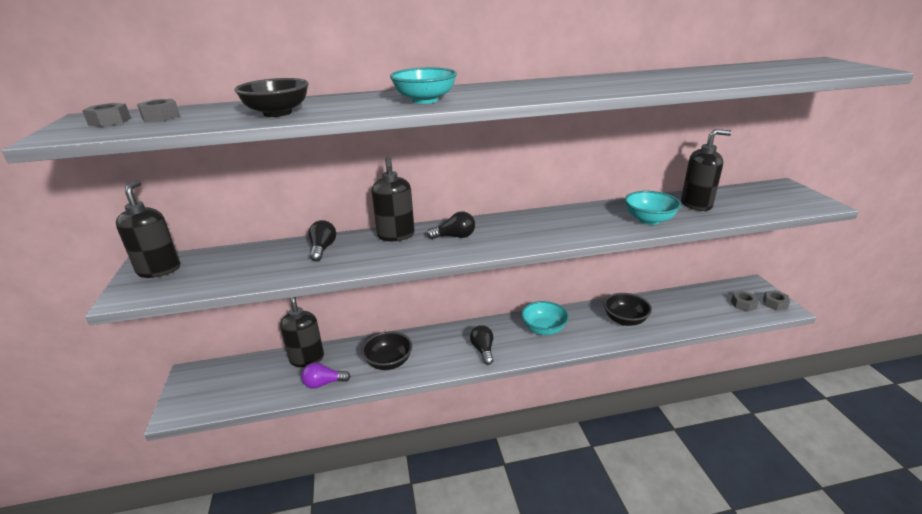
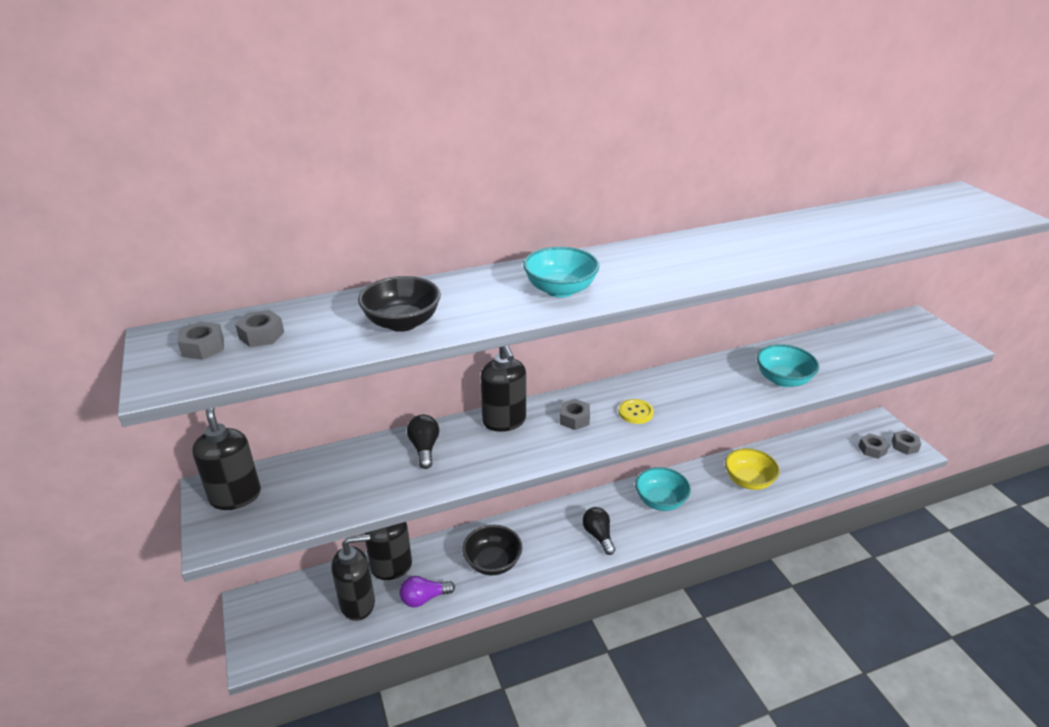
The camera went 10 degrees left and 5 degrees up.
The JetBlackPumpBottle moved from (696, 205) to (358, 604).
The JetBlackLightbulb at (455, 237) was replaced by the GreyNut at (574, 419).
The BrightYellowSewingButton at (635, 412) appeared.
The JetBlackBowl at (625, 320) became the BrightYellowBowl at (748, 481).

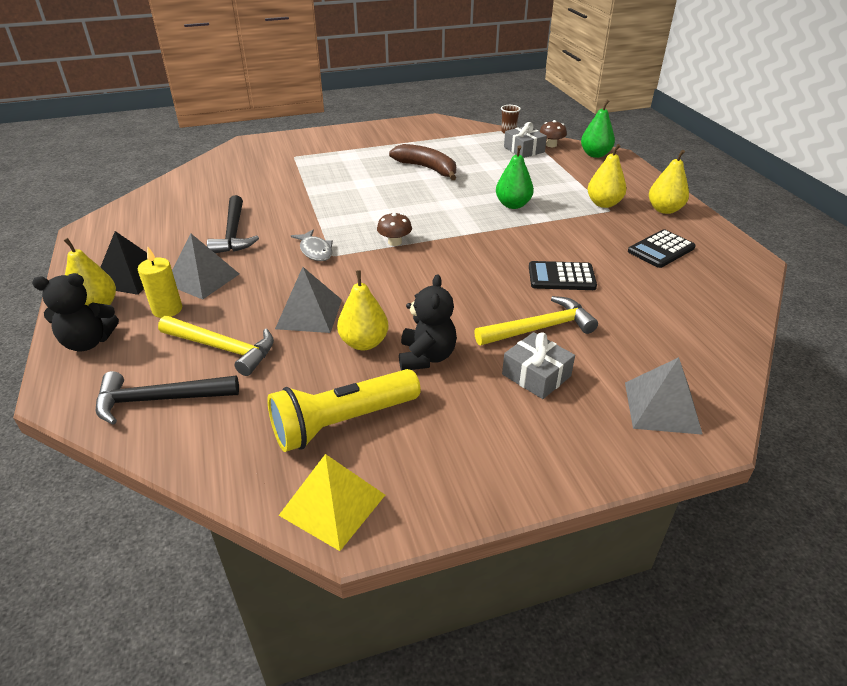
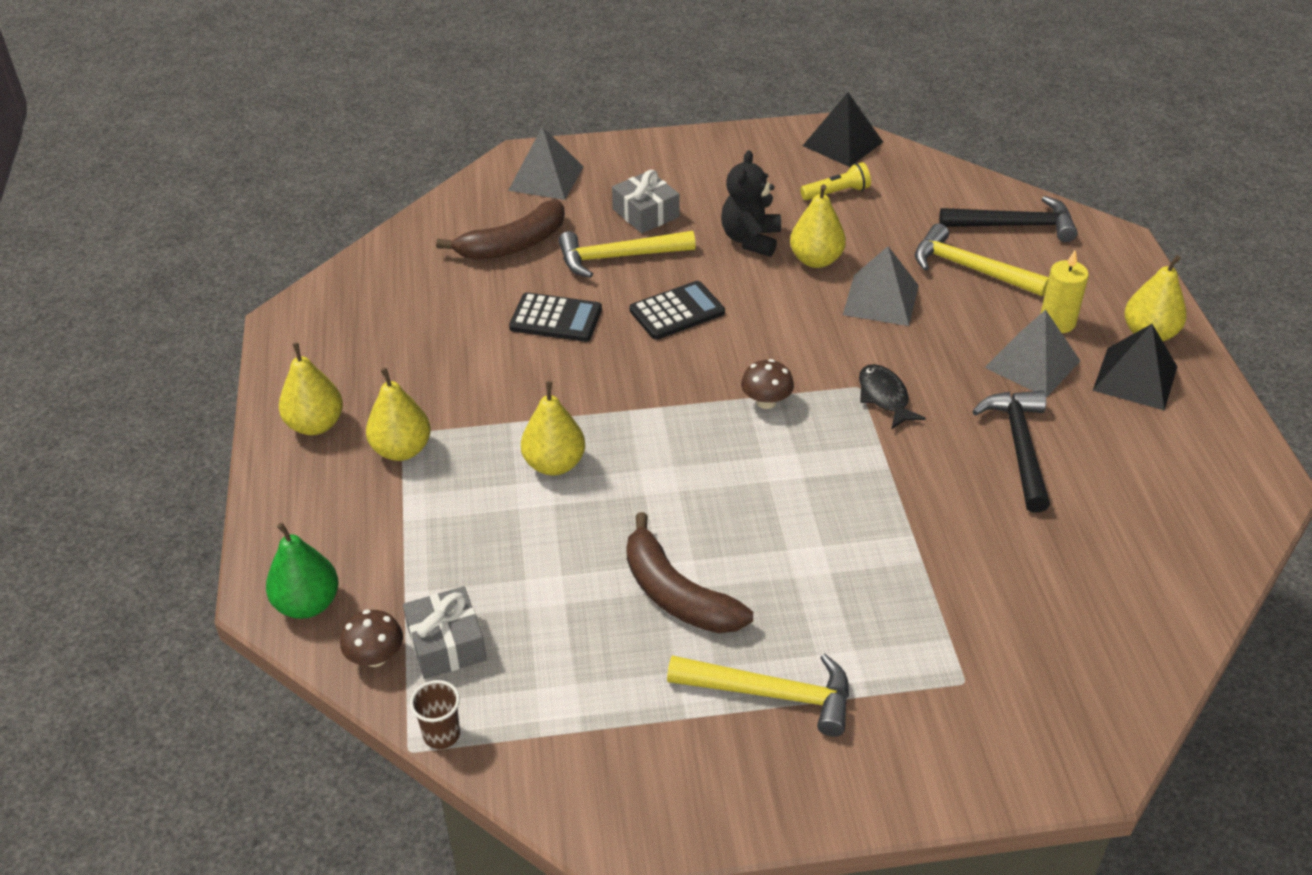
The camera went 170 degrees left and 5 degrees up.
The BrownBananaFruit at (513, 244) appeared.
The LeafGreenPearFruit at (513, 205) became the BrightYellowPearFruit at (554, 464).
The JetBlackPocketCalculator moved from (661, 249) to (677, 311).
The BrightYellowClawHammer at (771, 694) appeared.
The BrightYellowPocketTorch at (343, 422) changed to 0.52 times the size.
The BrightYellowSolidPyramid at (333, 504) became the JetBlackSolidPyramid at (842, 144).
The GreyFish at (315, 251) became the JetBlackFish at (884, 397).
The JetBlackStuffedBear at (88, 342) disappeared.

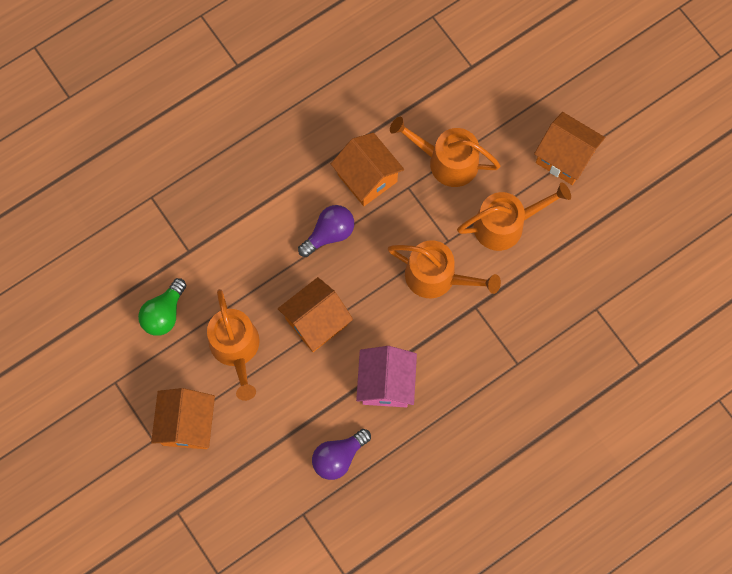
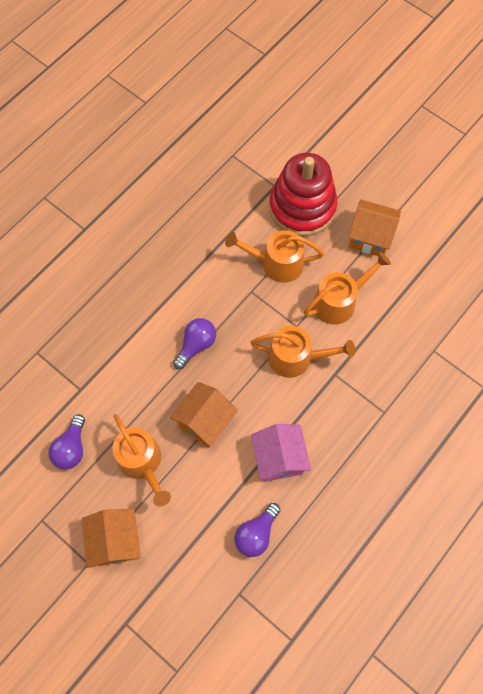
The camera went 15 degrees left and 5 degrees down.
The LeafGreenLightbulb at (164, 313) became the PurpleLightbulb at (71, 448).
The ScarletStackingToy at (302, 207) appeared.
The OrangeHouse at (367, 178) disappeared.

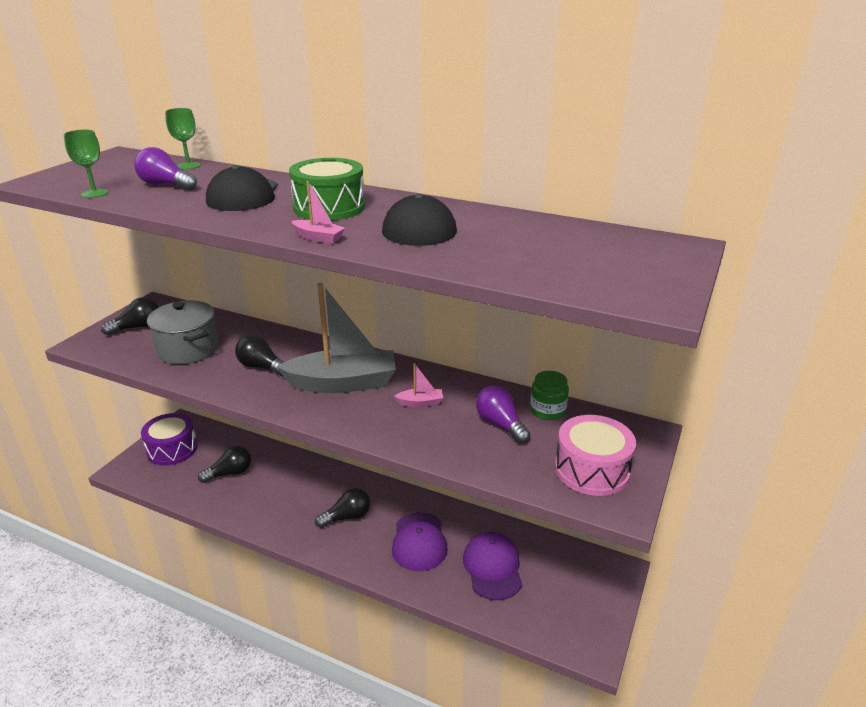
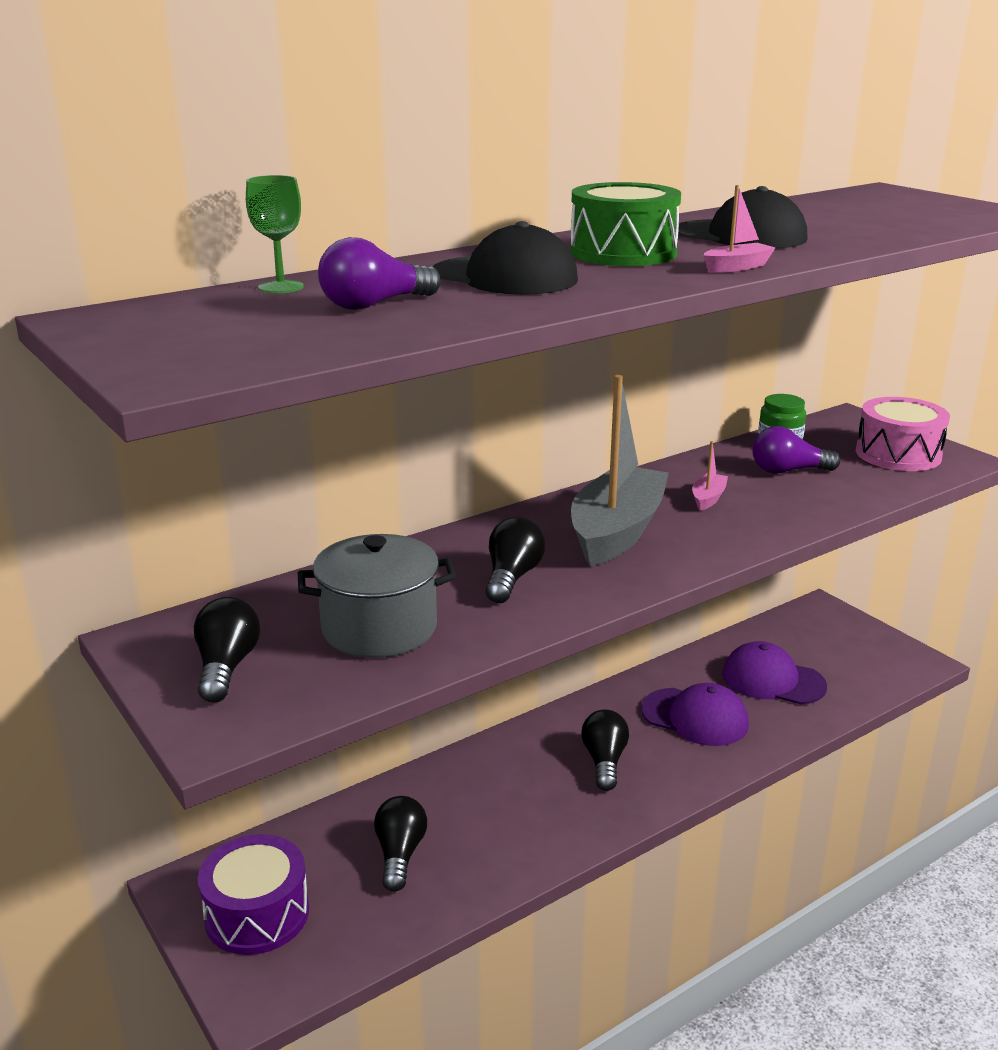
The camera went 60 degrees left and 5 degrees down.
The JetBlackLightbulb at (262, 367) turned 135 degrees clockwise.
The LeafGreenChalice at (94, 193) disappeared.

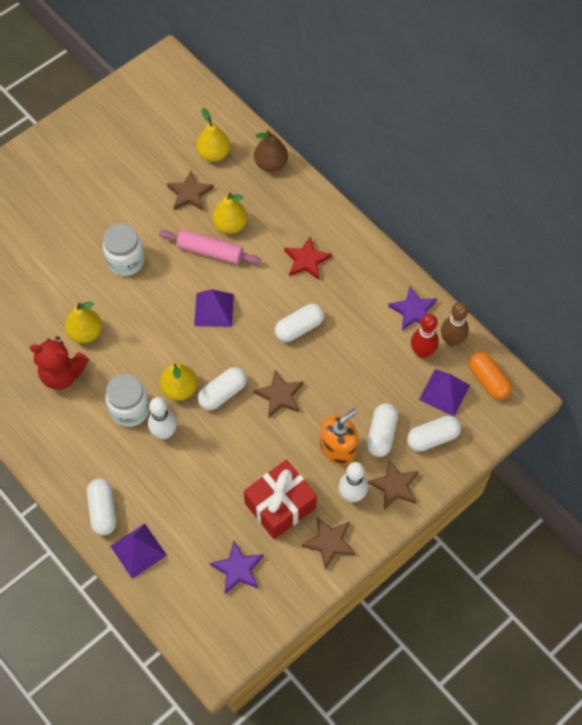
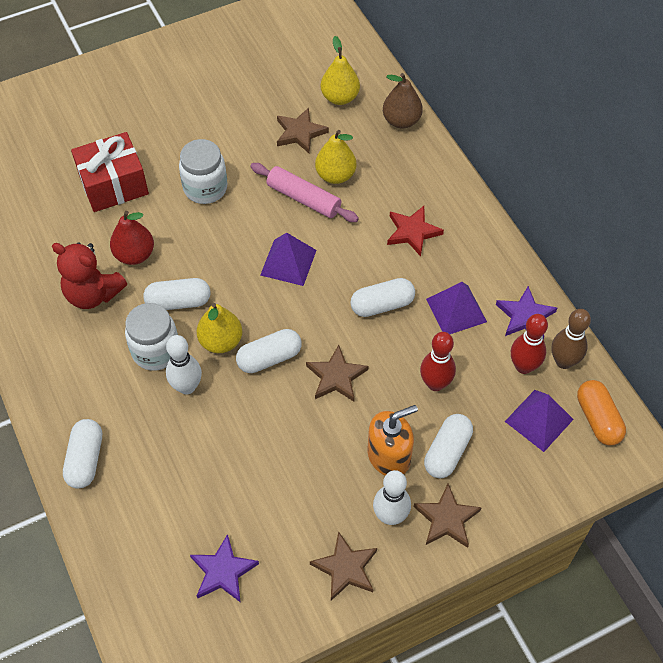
The camera went 15 degrees right and 5 degrees down.
The ScarletGift moved from (280, 505) to (113, 185).
The BrightYellowPearFruit at (85, 333) became the ScarletPearFruit at (134, 255).
The WhitePillShape moved from (432, 438) to (178, 302).
The ScarletTenpin at (435, 383) appeared.
The PurpleSolidPyramid moved from (138, 550) to (456, 310).

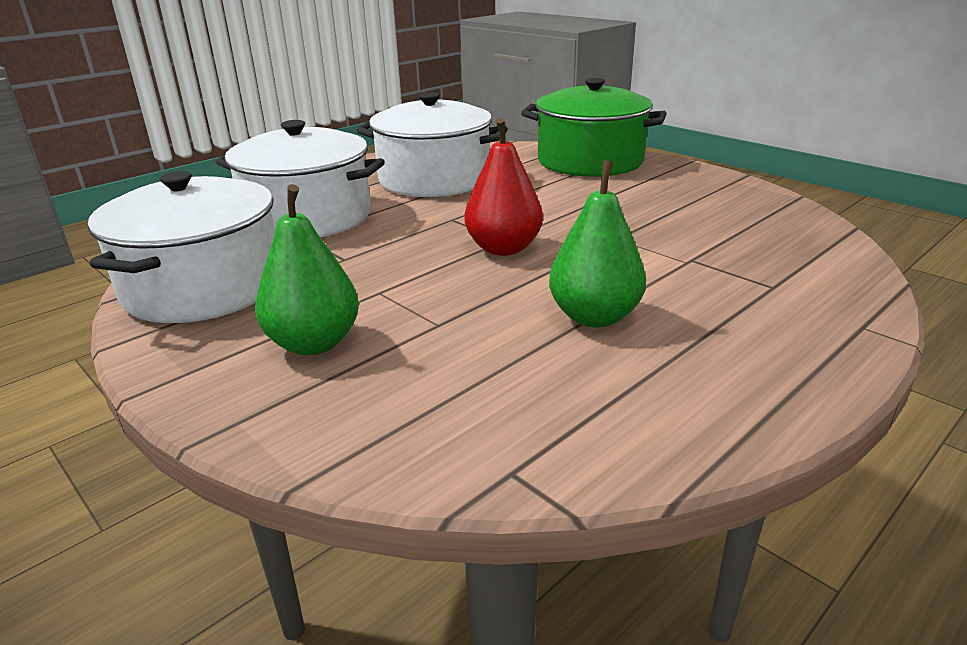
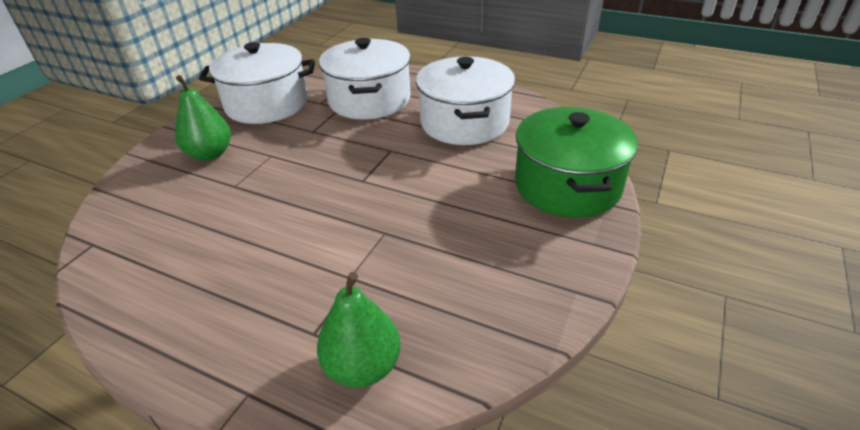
The camera went 70 degrees right and 10 degrees up.
The LeafGreenPearFruit moved from (594, 317) to (363, 366).
The ScarletPearFruit at (503, 248) disappeared.

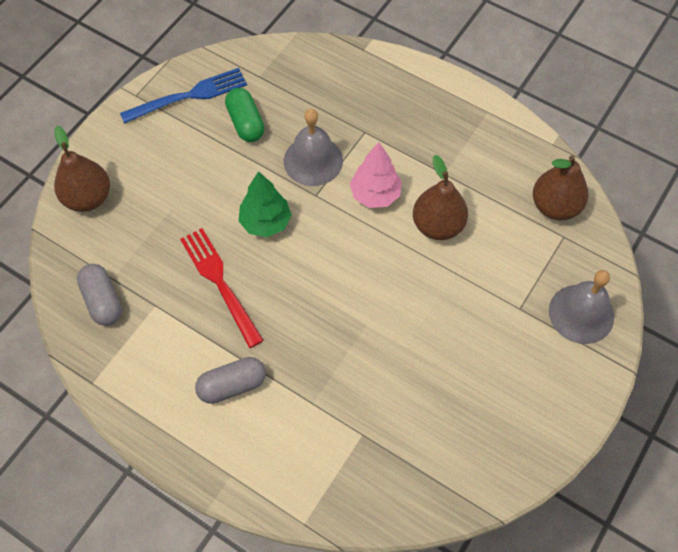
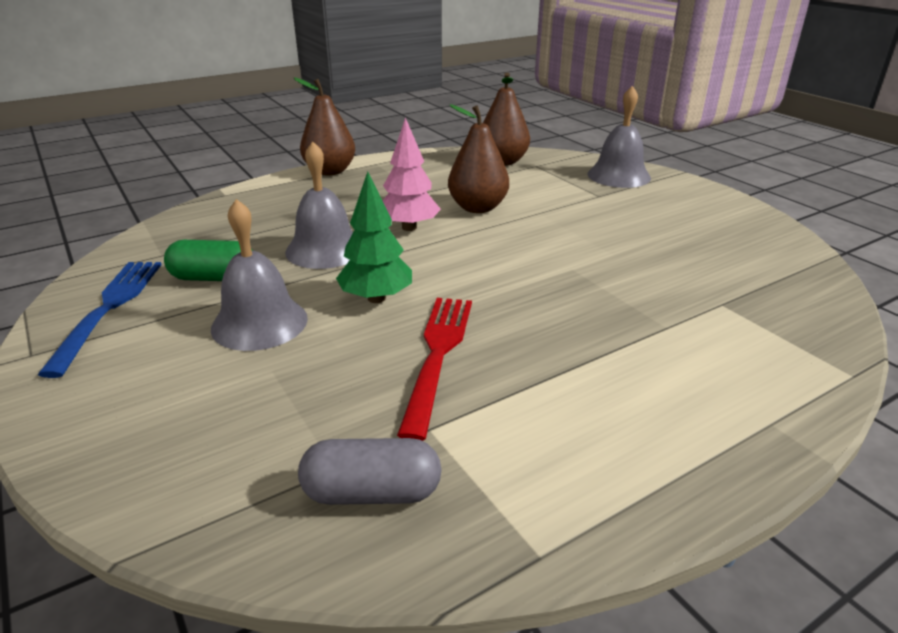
The camera went 65 degrees left and 30 degrees down.
The GreyHandBell at (259, 323) appeared.
The BrownPearFruit moved from (88, 198) to (330, 171).
The ScarletFork at (220, 283) turned 105 degrees clockwise.
The GreyPillShape at (232, 385) disappeared.

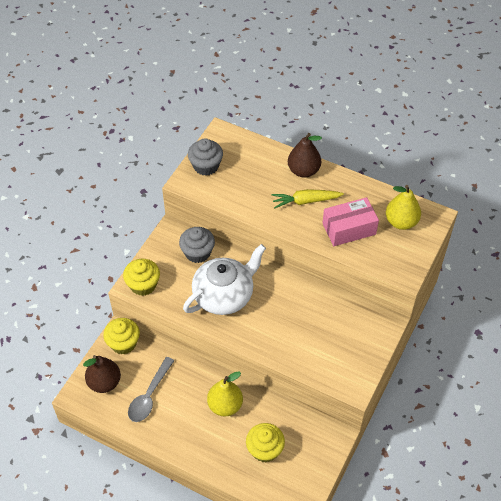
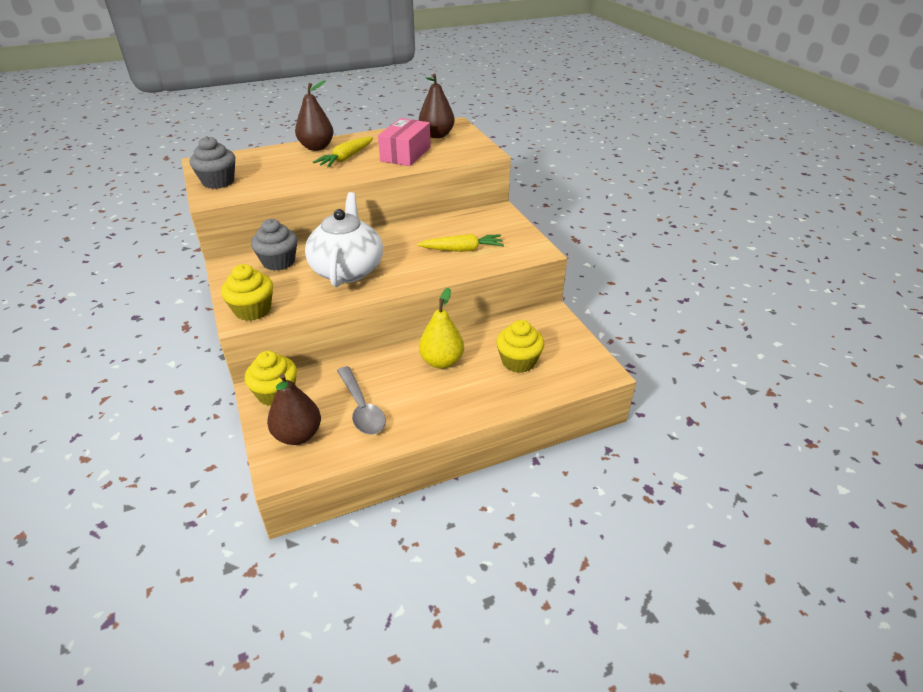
The camera went 50 degrees left and 15 degrees down.
The BrightYellowCarrot at (462, 250) appeared.
The BrightYellowPearFruit at (401, 222) became the BrownPearFruit at (436, 135).

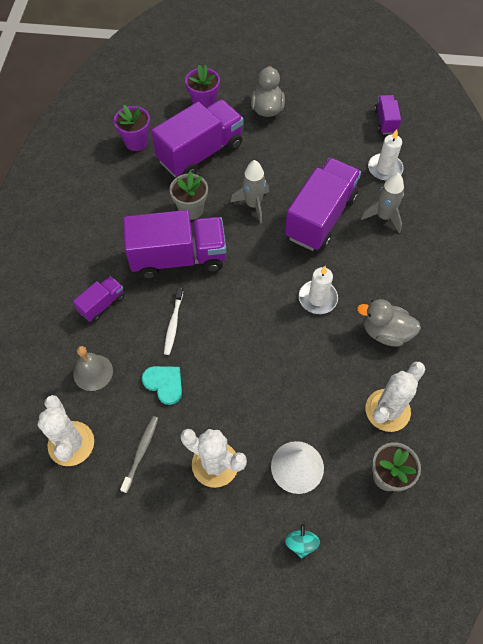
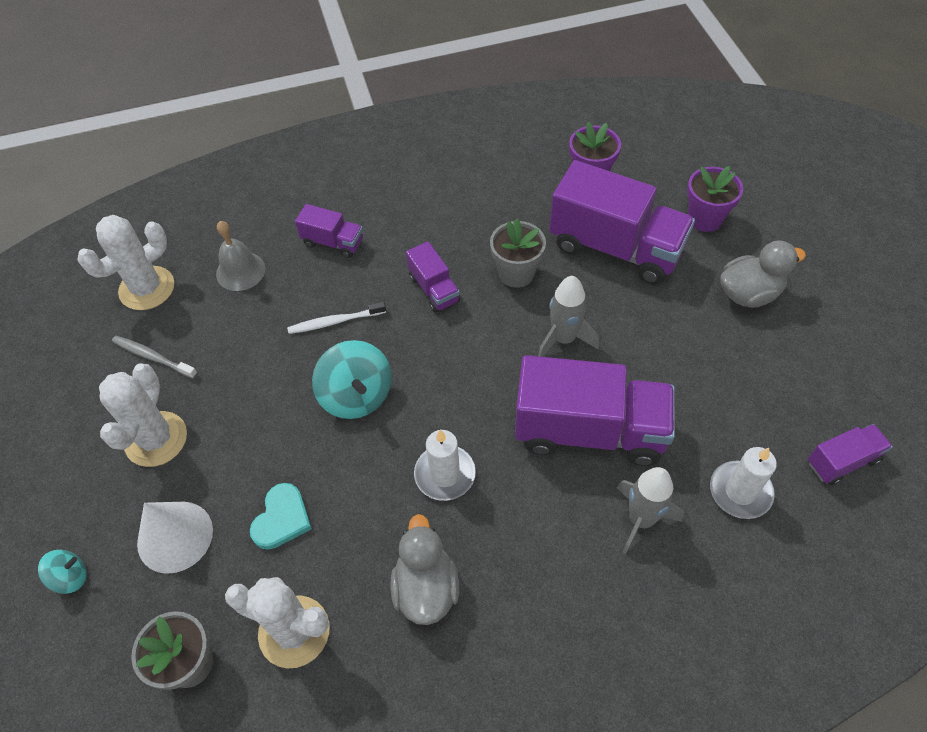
The camera went 70 degrees right and 5 degrees down.
The GreyToothBrush at (141, 452) turned 150 degrees counterclockwise.
The TealLoveHeart moved from (164, 384) to (282, 518).
The TealSpinningTop at (356, 395) appeared.
The PurpleToyTruck at (178, 258) changed to 0.48 times the size.

